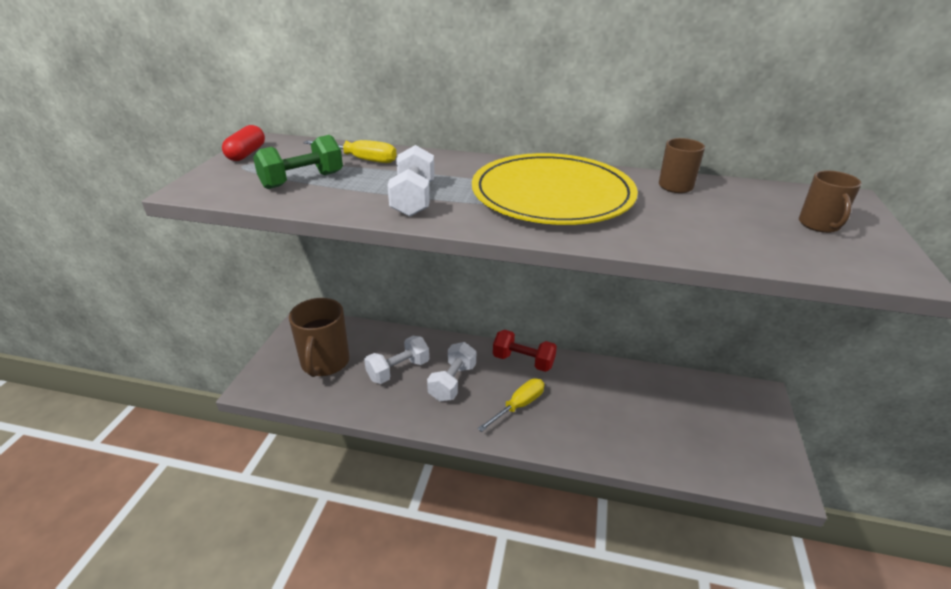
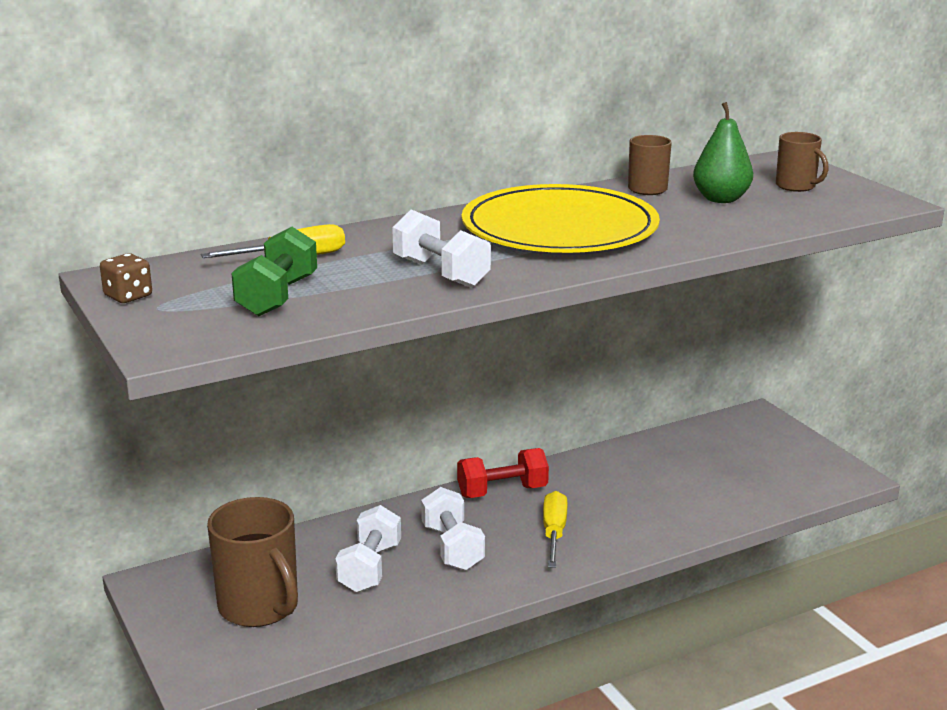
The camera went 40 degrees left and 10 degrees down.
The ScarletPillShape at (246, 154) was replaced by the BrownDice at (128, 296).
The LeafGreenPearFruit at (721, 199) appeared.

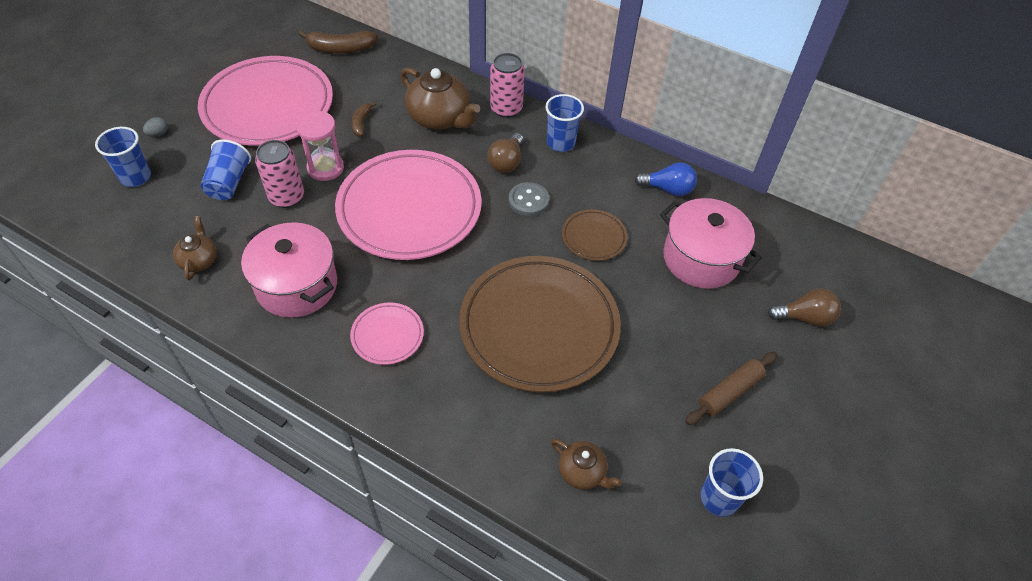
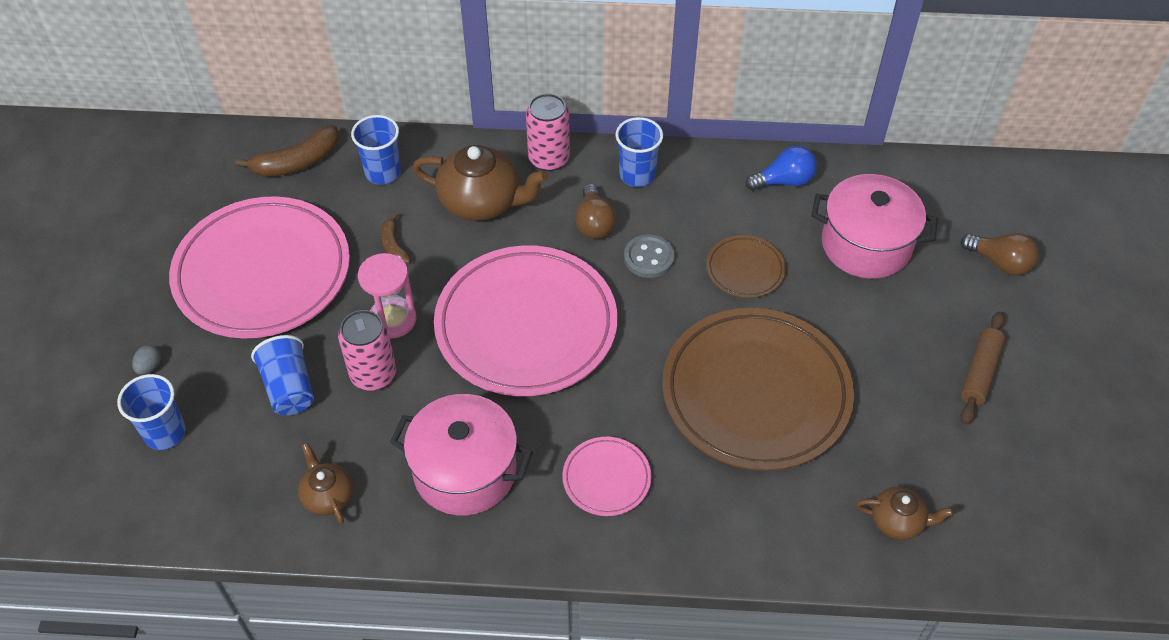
The camera went 25 degrees left and 0 degrees up.
The RoyalBlueCup moved from (719, 498) to (383, 172).
The BrownLightbulb at (804, 317) turned 60 degrees clockwise.

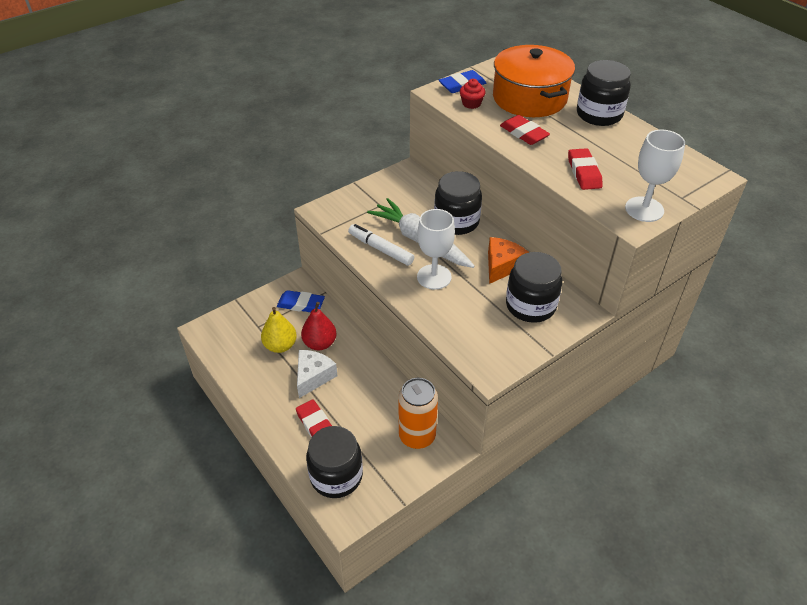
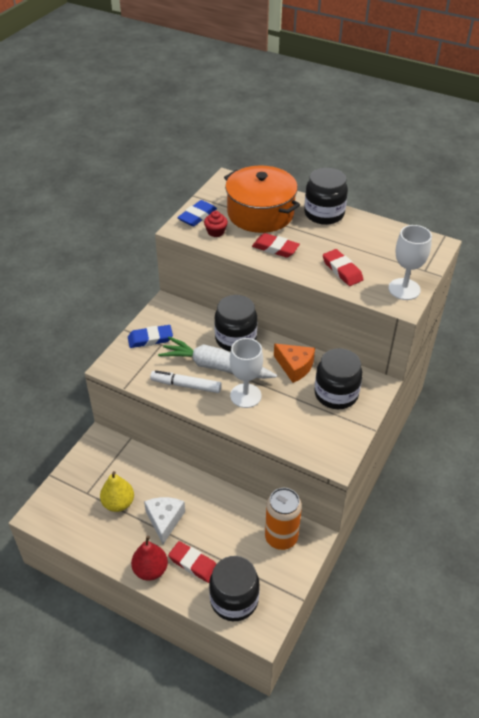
The camera went 25 degrees left and 0 degrees up.
The RoyalBlueEraser moved from (301, 304) to (150, 339).
The ScarletPearFruit moved from (320, 343) to (150, 570).
The OrangePieceOfCheese at (502, 266) turned 120 degrees clockwise.

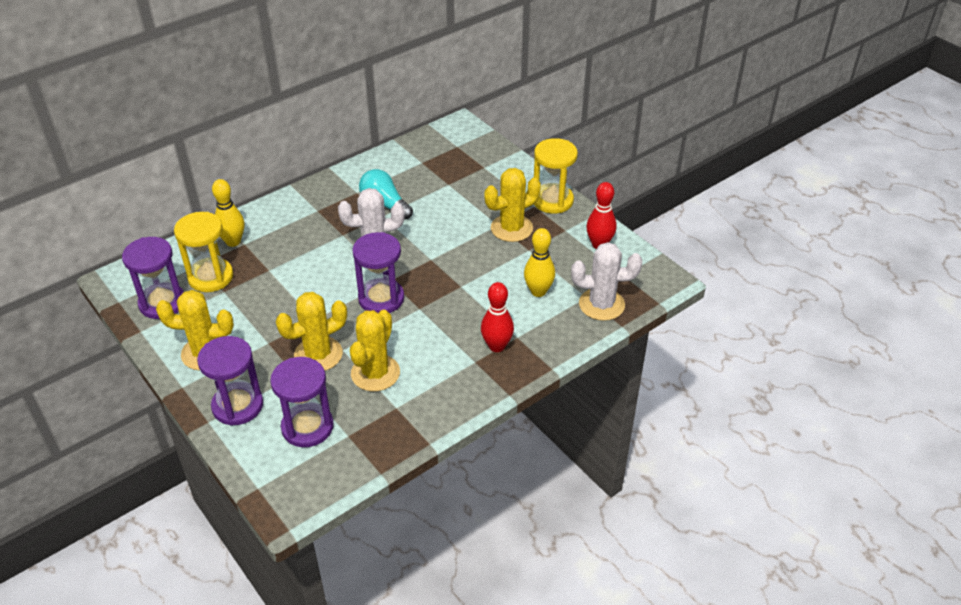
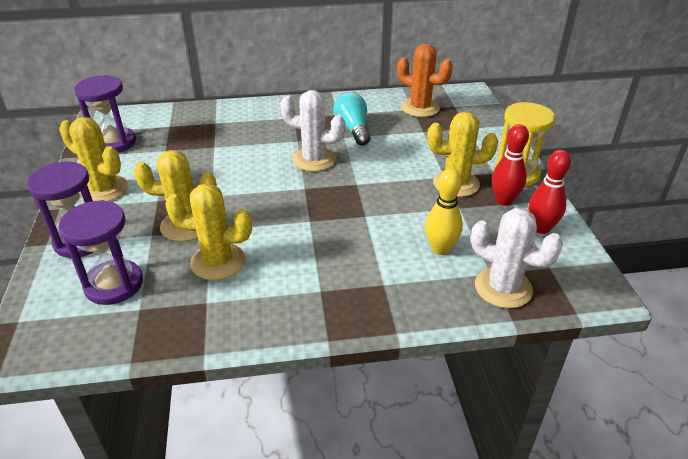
The camera went 30 degrees right and 5 degrees down.
The BrightYellowPricklyPlant at (375, 373) turned 45 degrees clockwise.
The OrangePricklyPlant at (420, 108) appeared.
The ScarletTenpin moved from (497, 346) to (504, 200).
The BrightYellowSandTimer at (210, 277) disappeared.
The BrightYellowTenpin at (233, 242) disappeared.
The PurpleSandTimer at (381, 298) disappeared.

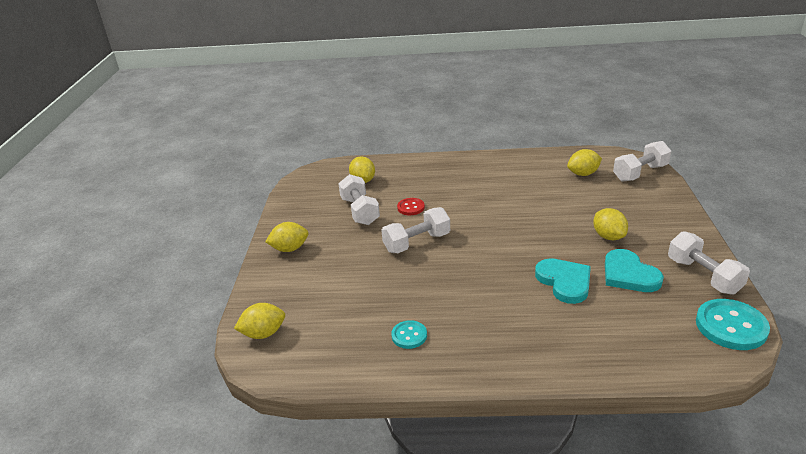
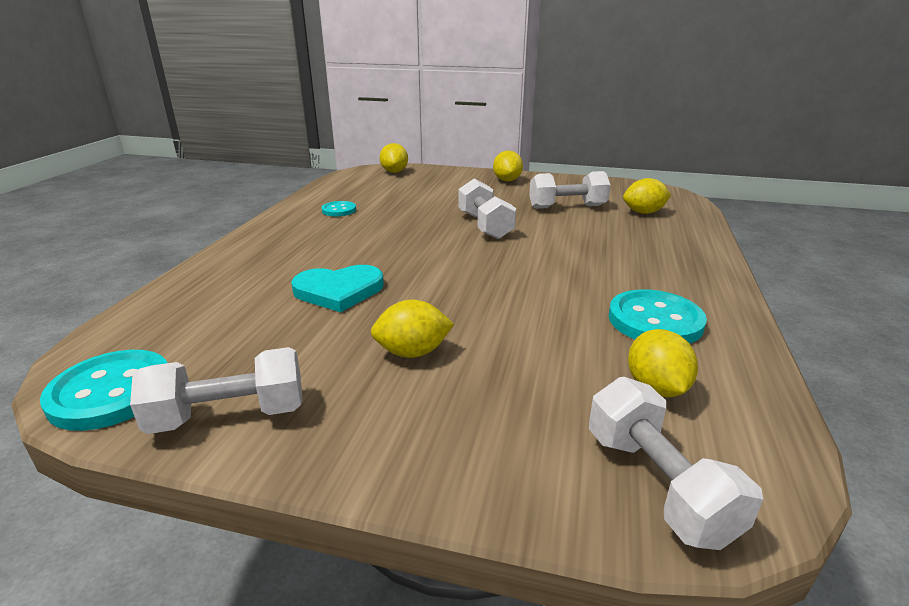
The camera went 100 degrees right and 5 degrees down.
The TealSewingButton at (655, 320) appeared.
The ScarletSewingButton at (411, 207) disappeared.
The TealLoveHeart at (629, 274) disappeared.

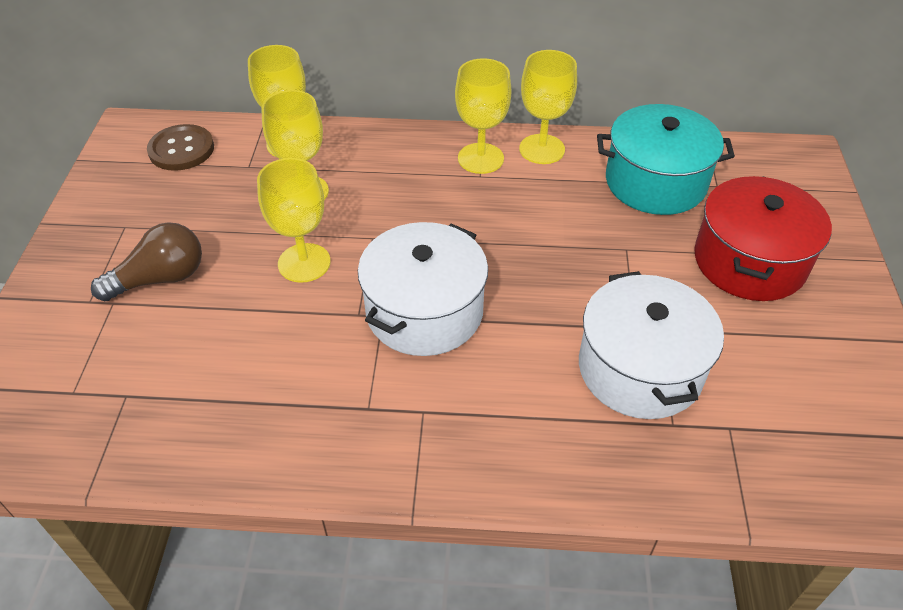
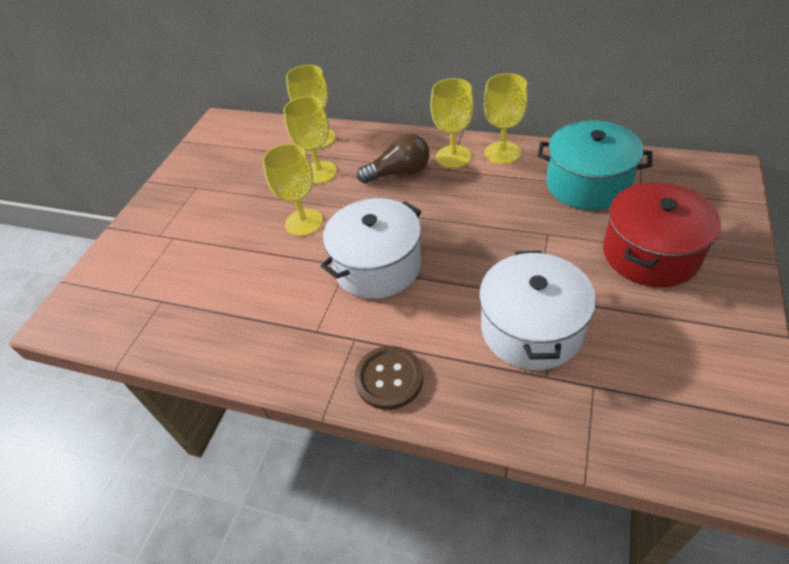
The camera went 20 degrees right and 0 degrees up.
The BrownSewingButton moved from (181, 149) to (389, 378).
The BrownLightbulb moved from (160, 279) to (399, 173).

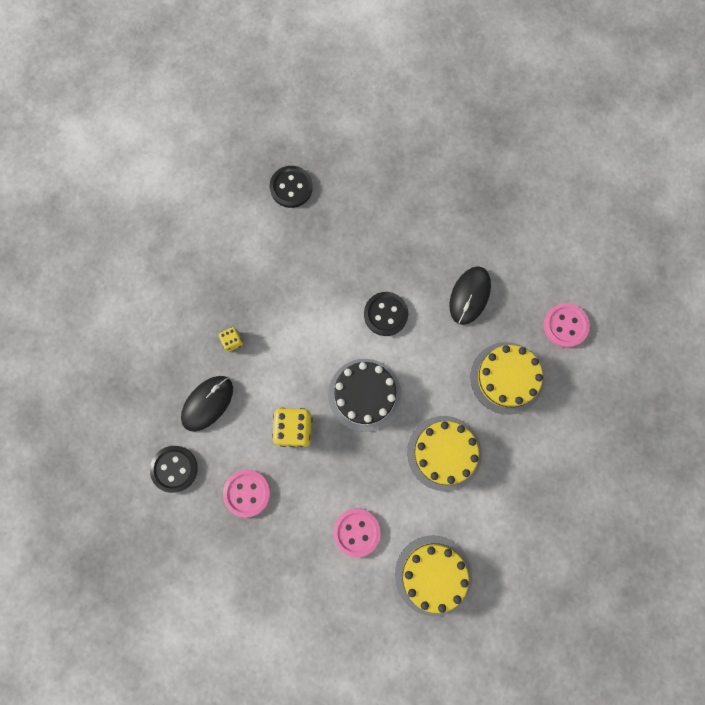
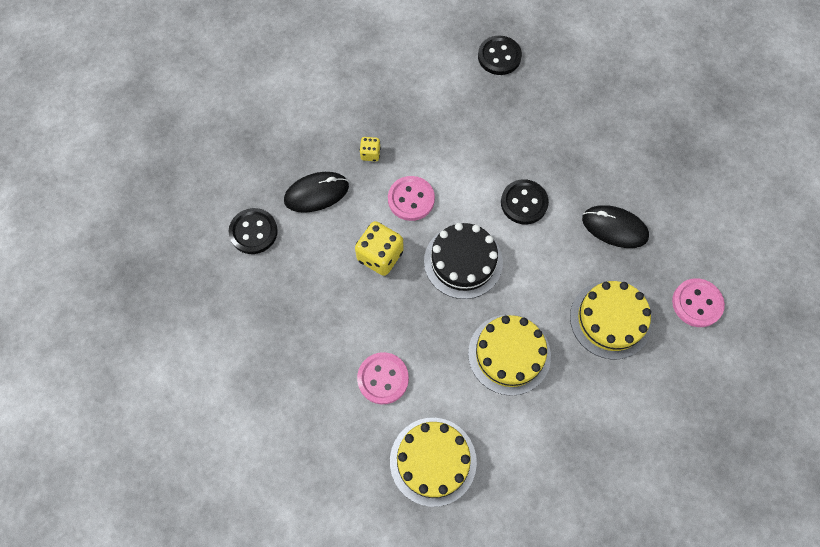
The camera went 30 degrees right and 10 degrees down.
The RosySewingButton moved from (247, 493) to (411, 199).
The JetBlackComputerMouse at (469, 296) turned 60 degrees clockwise.

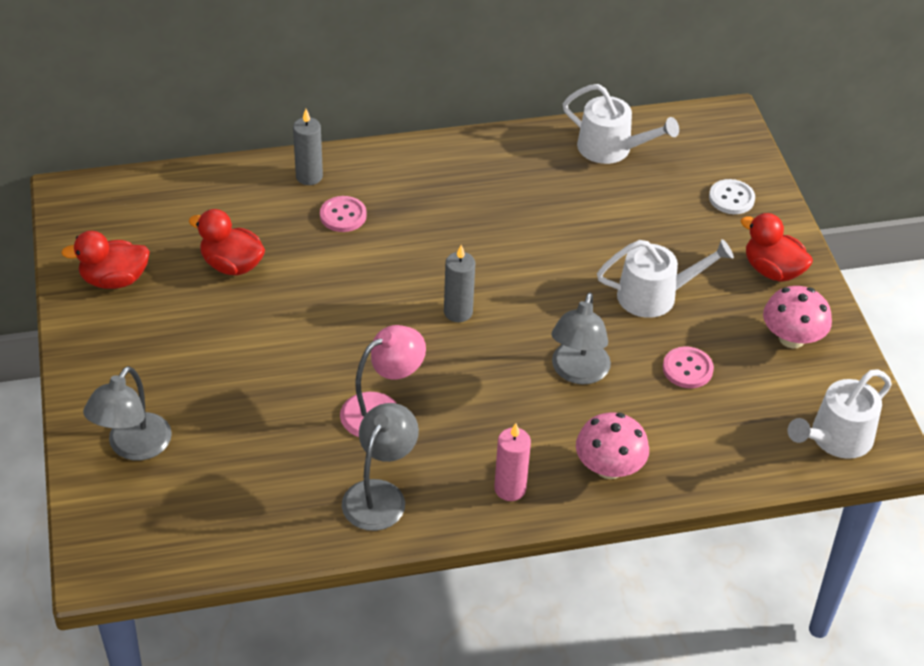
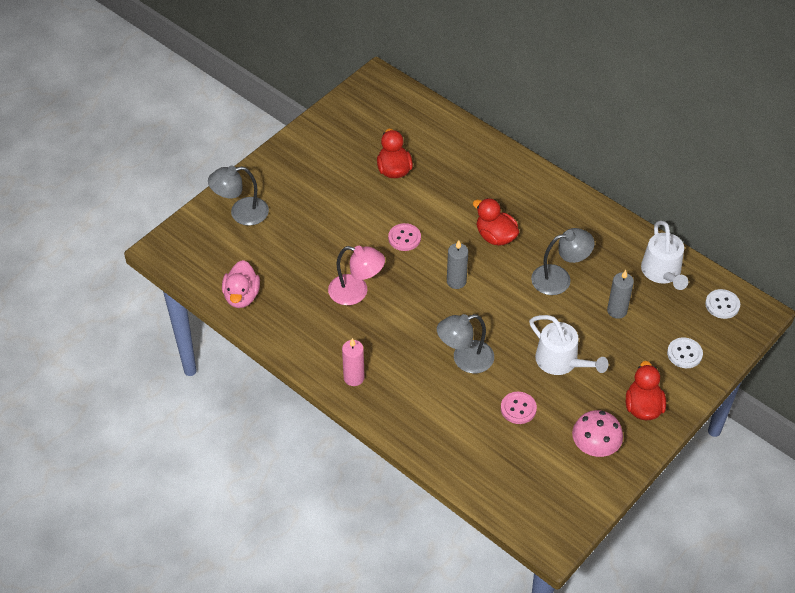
The camera went 55 degrees right and 5 degrees up.
The RosyDuck at (242, 296) appeared.
The RosySewingButton moved from (343, 215) to (404, 238).
The ScarletDuck moved from (114, 280) to (495, 236).
The GreyLamp moved from (380, 494) to (559, 278).
The GreyCandle moved from (309, 176) to (617, 311).
The WhiteSewingButton at (722, 305) appeared.
The RosyFungus at (609, 467) disappeared.
The WhiteSprinklingCan at (836, 438) disappeared.

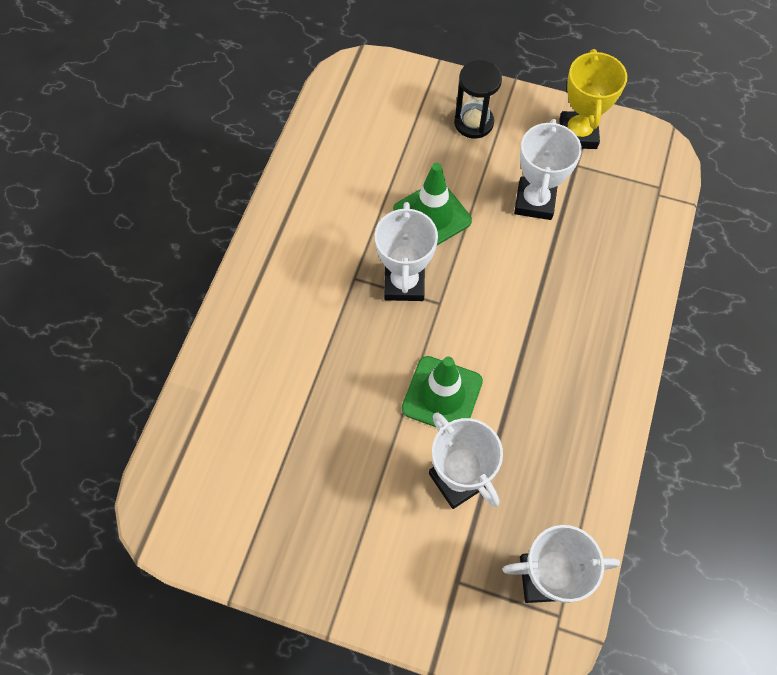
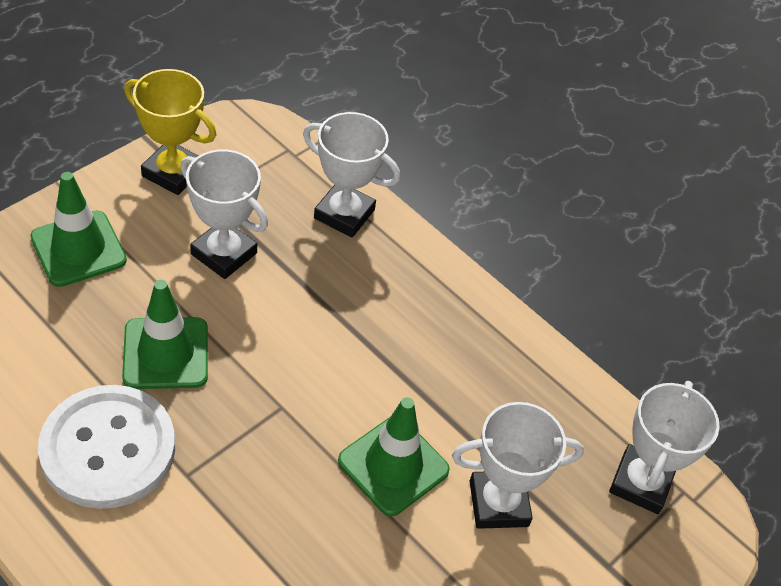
The camera went 70 degrees left and 15 degrees down.
The JetBlackSandTimer at (473, 122) was replaced by the LeafGreenRoadCone at (78, 249).
The WhiteSewingButton at (108, 448) appeared.
The WhitePrizeCup moved from (404, 283) to (344, 214).

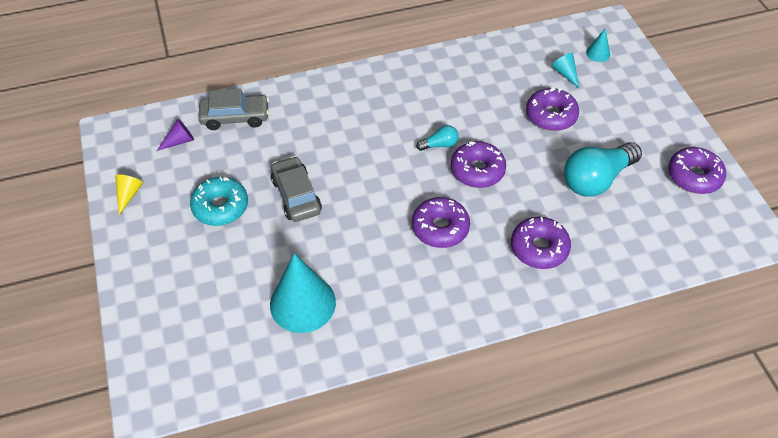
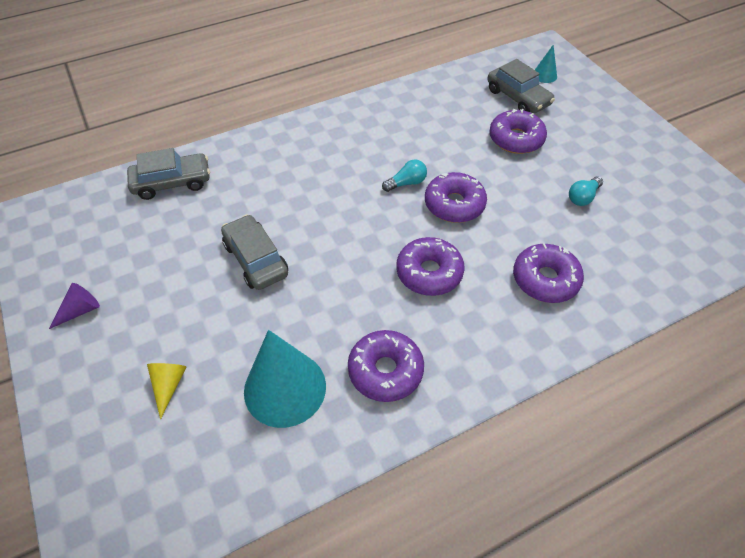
The camera went 10 degrees left and 0 degrees up.
The PurpleSolidCone moved from (179, 141) to (80, 310).
The BrightYellowSolidCone moved from (129, 194) to (168, 385).
The PurpleDonut moved from (694, 176) to (385, 371).
The TealSolidCone at (565, 73) was replaced by the GreyCar at (518, 97).
The TealLightbulb at (596, 179) changed to 0.47 times the size.
The TealDonut at (220, 207) disappeared.

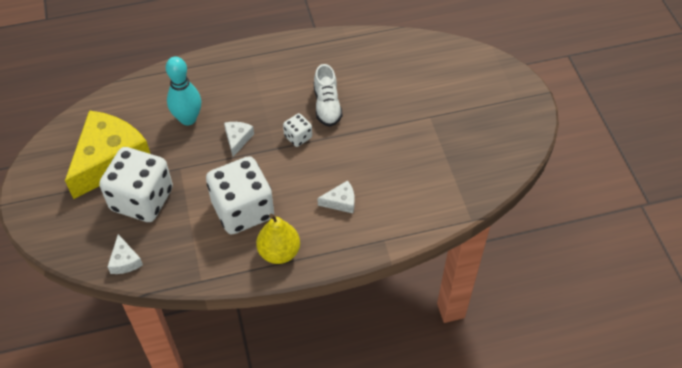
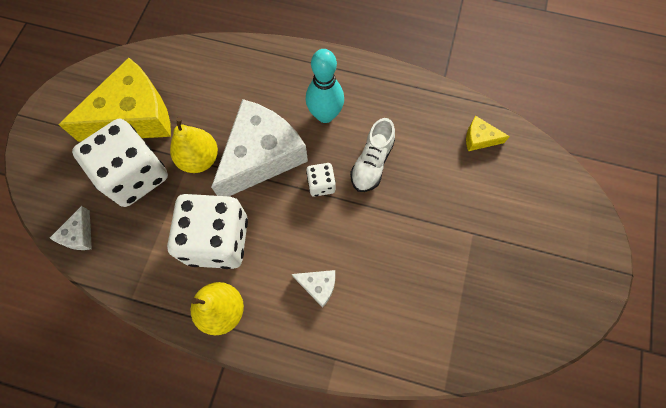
The camera went 30 degrees right and 15 degrees up.
The BrightYellowPearFruit at (199, 159) appeared.
The WhitePieceOfCheese at (237, 139) changed to 2.40 times the size.
The TealTenpin moved from (188, 119) to (325, 115).
The BrightYellowPieceOfCheese at (479, 138) appeared.

